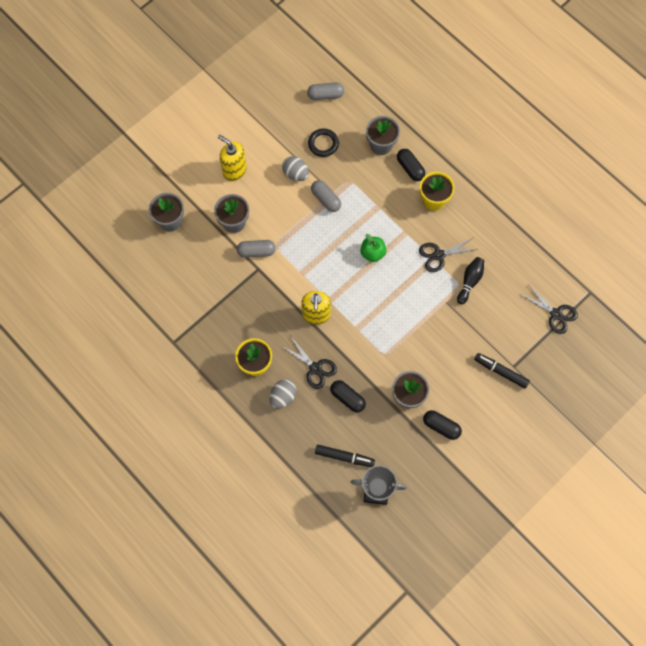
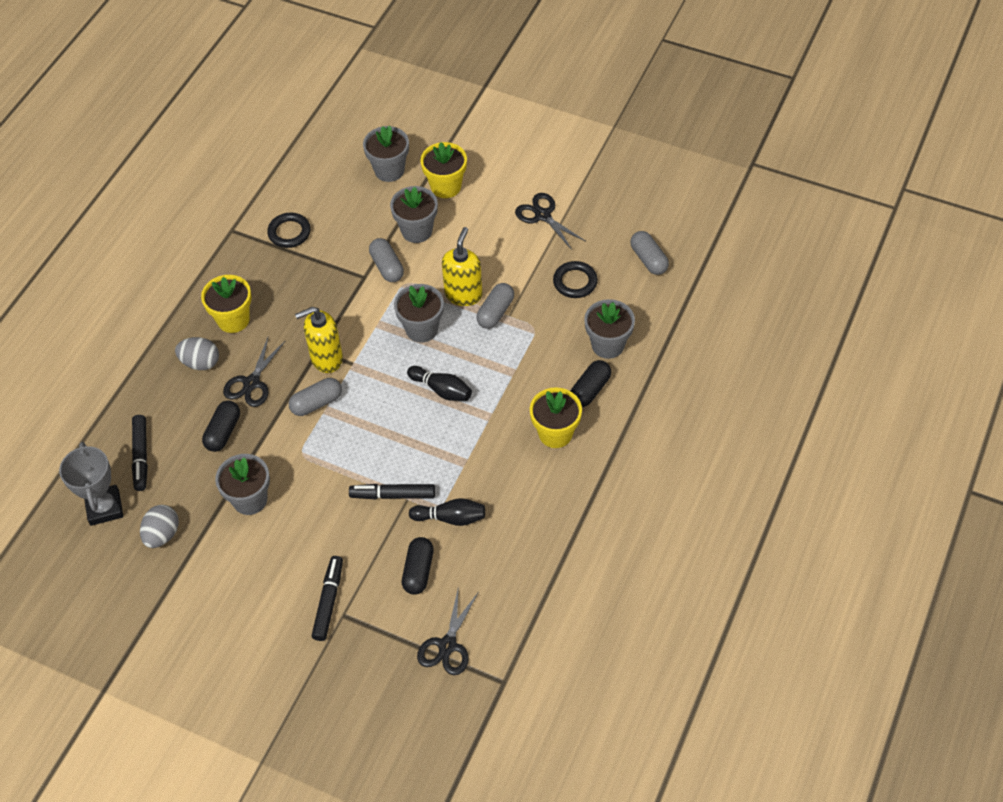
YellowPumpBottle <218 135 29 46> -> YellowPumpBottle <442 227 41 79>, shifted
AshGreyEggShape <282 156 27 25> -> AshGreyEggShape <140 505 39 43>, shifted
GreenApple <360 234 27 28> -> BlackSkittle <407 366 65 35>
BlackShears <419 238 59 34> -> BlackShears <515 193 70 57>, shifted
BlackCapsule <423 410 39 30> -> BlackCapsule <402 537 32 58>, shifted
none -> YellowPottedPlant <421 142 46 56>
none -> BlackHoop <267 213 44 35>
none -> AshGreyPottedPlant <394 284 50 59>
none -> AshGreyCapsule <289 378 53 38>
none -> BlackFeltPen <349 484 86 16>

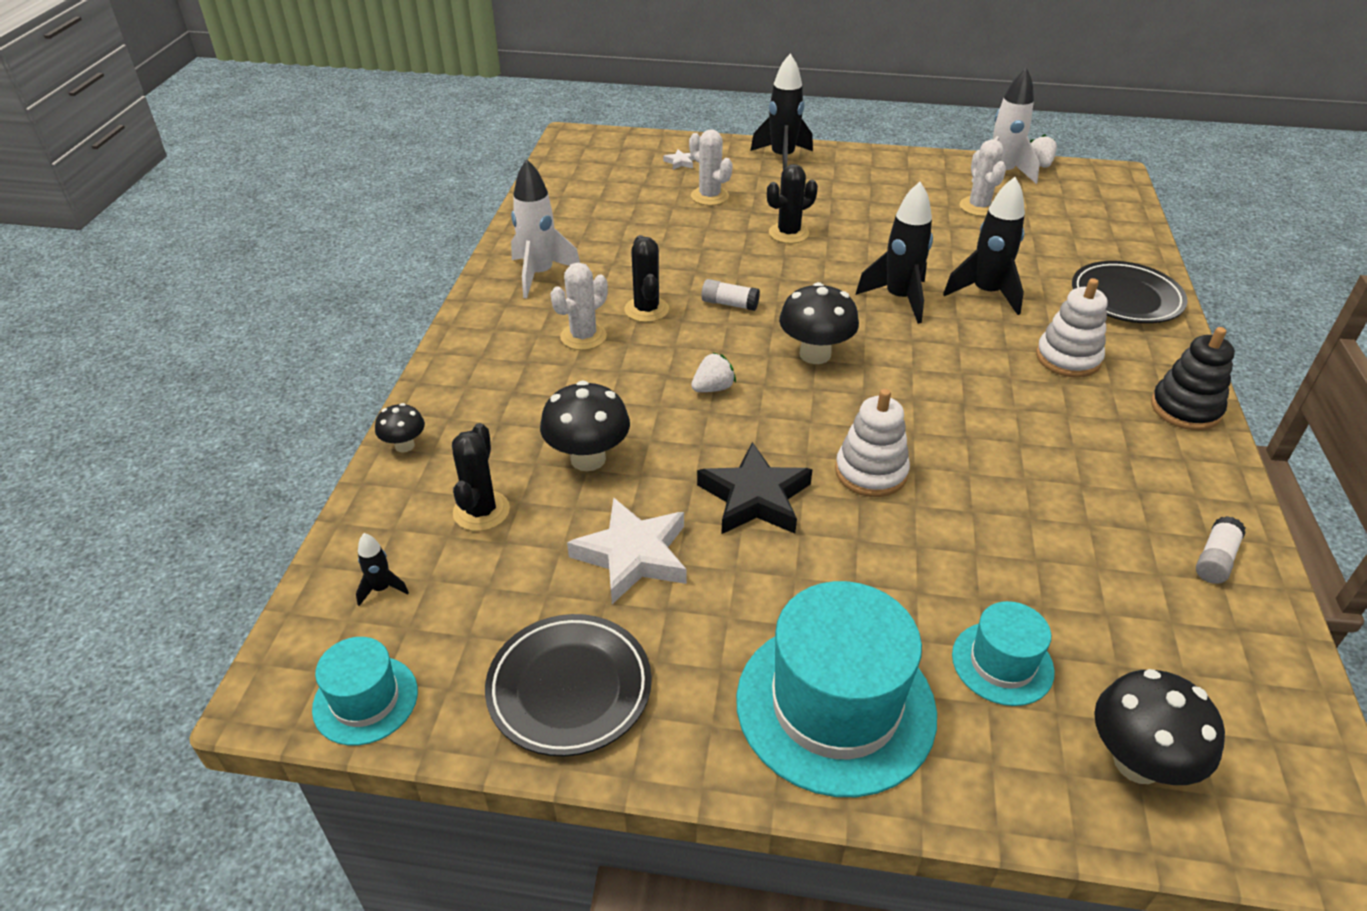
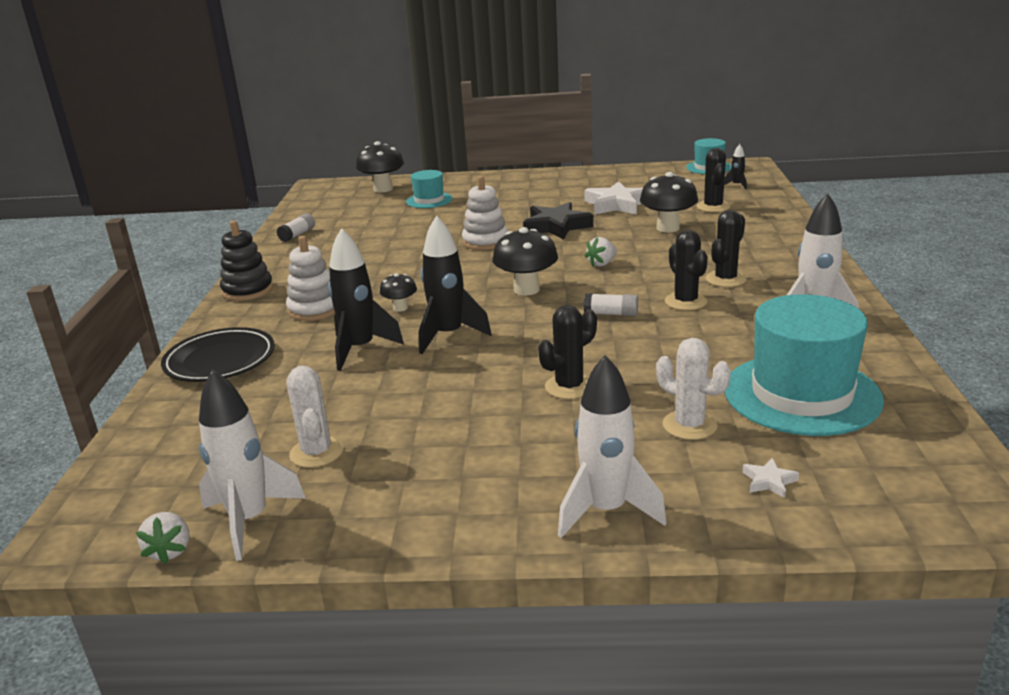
BlackToyRocket <750 54 63 116> -> WhiteToyRocket <558 355 109 183>
WhiteCactus <551 263 57 87> -> BlackCactus <706 210 41 77>
BlackMushroom <375 403 50 50> -> BlackMushroom <380 273 37 39>, shifted
TealHat <736 581 201 216> -> TealHat <725 294 159 142>, shifted
BlackFlatDish <485 614 167 142> -> none

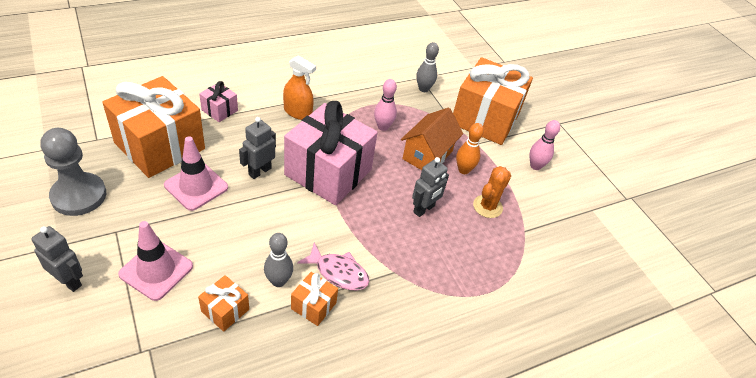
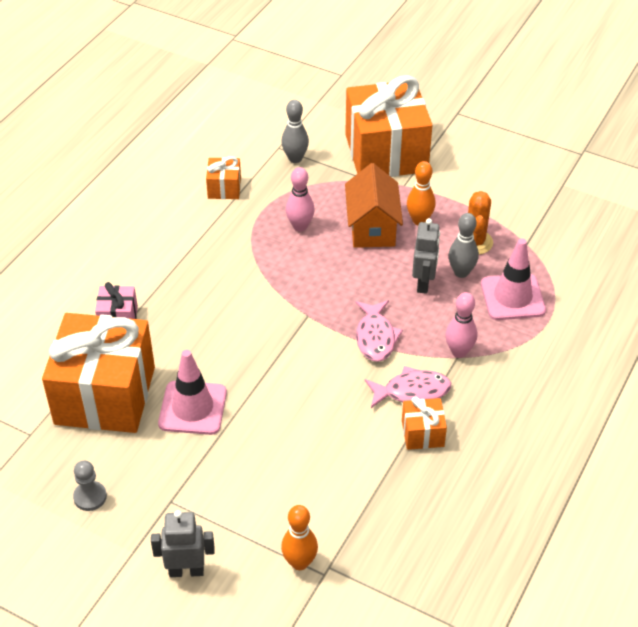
OrangeSprayBottle <283 55 33 65> -> none
RosePinkWrappedGift <284 101 93 104> -> none
AshGreyRobot <239 117 37 62> -> none
RosePinkSkittle <529 120 31 50> -> RosePinkSkittle <445 292 32 66>, shifted
AshGreyGamePawn <41 128 65 88> -> AshGreyGamePawn <73 461 34 50>, x0.49
RosePinkTrafficCone <118 221 75 80> -> RosePinkTrafficCone <481 238 65 82>, shifted
AshGreySkittle <264 233 29 54> -> AshGreySkittle <448 213 31 65>, shifted
OrangeWrappedGift <198 275 51 57> -> OrangeWrappedGift <206 156 35 43>, shifted
none -> RosePinkFishFigure <355 300 48 62>
none -> OrangeSkittle <281 505 37 65>

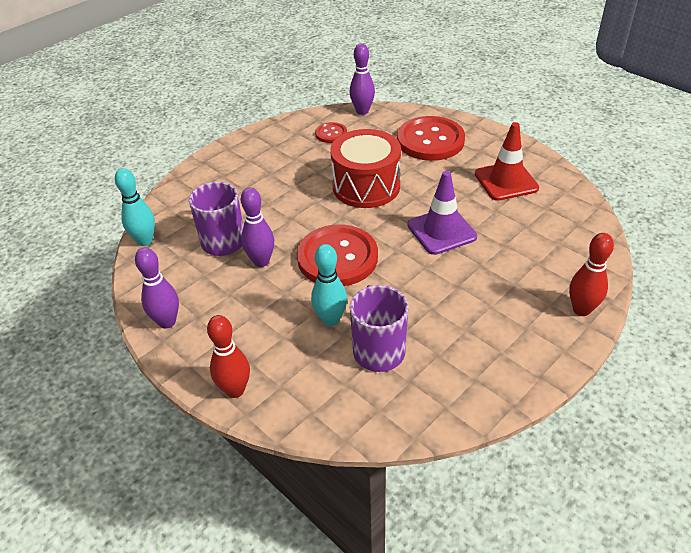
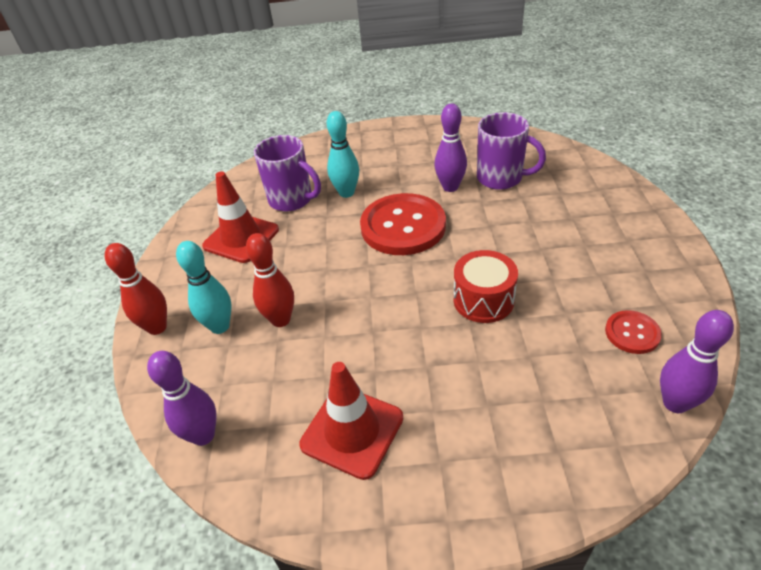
CrimsonShirtButton <397 116 68 45> -> none
CrimsonSnareDrum <330 129 71 79> -> CrimsonSnareDrum <453 250 65 73>, x0.65
TealSkittle <115 168 40 78> -> TealSkittle <176 241 56 93>, shifted
RoyalPurpleTrafficCone <407 171 70 84> -> none
RoyalPurpleSkittle <135 247 44 82> -> RoyalPurpleSkittle <147 351 70 95>, shifted
CrimsonSkittle <207 315 43 83> -> CrimsonSkittle <246 233 48 94>, shifted
none -> CrimsonTrafficCone <202 171 77 92>

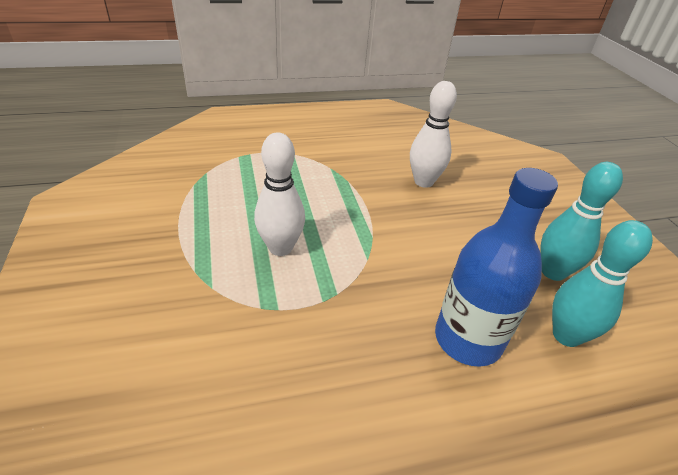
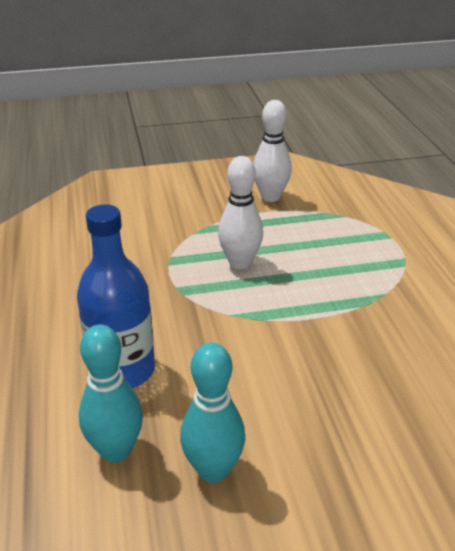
WhiteSkittle <410 81 47 107> -> WhiteSkittle <253 100 39 102>, shifted

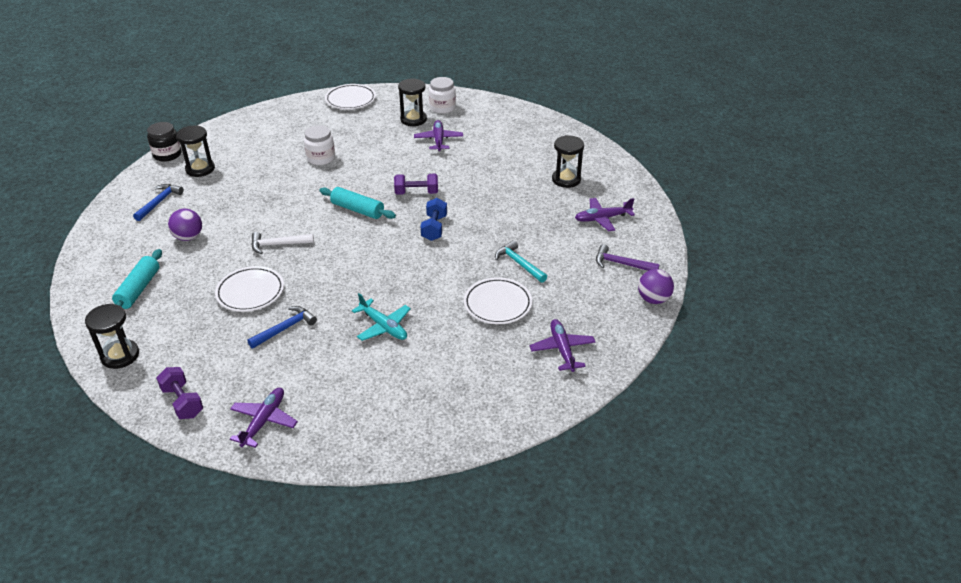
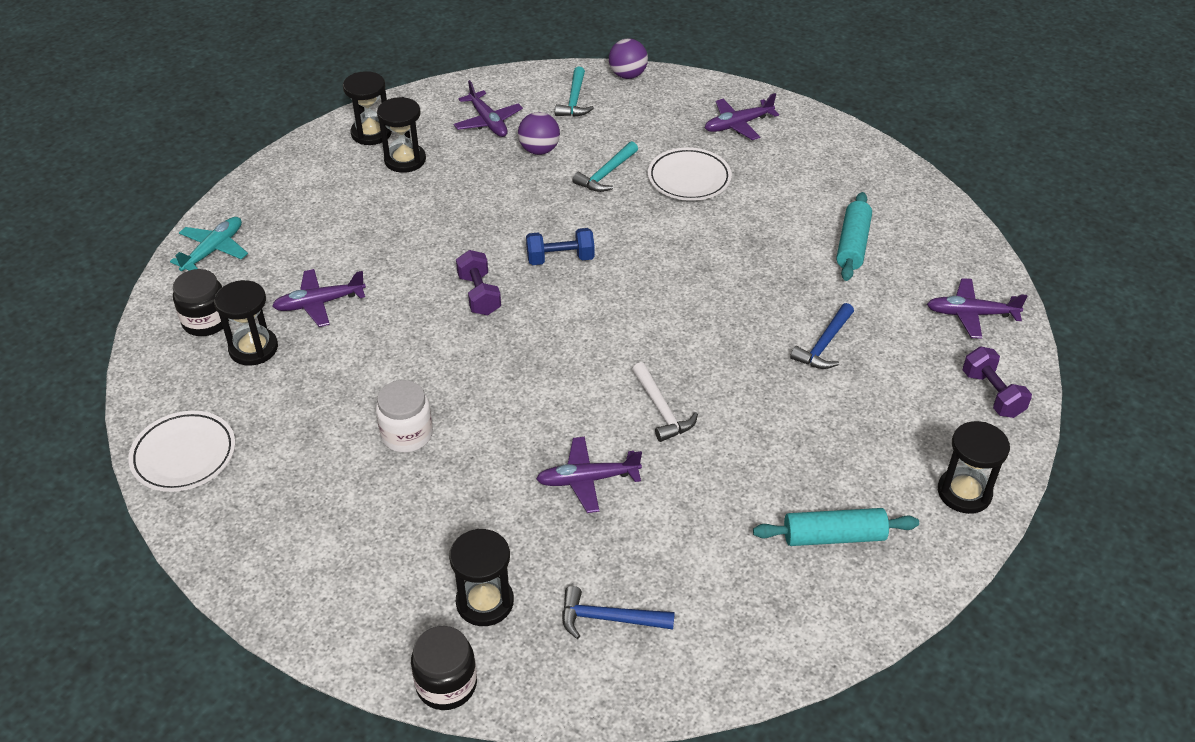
WhiteJar <429 77 27 37> -> BlackJar <173 269 56 67>
TealPastryRoller <319 187 77 32> -> TealPastryRoller <836 192 36 89>, shifted
RoyalPurplePlayBall <168 209 34 32> -> RoyalPurplePlayBall <518 112 42 43>, shifted
RoyalPurpleCarpenter'sHammer <596 244 64 27> -> TealCarpenter'sHammer <555 67 39 50>
WhiteFlatDish <215 266 69 46> -> none
TealToyPlane <352 293 59 48> -> TealToyPlane <170 217 78 54>, shifted
CobaltCarpenter'sHammer <247 306 70 43> -> CobaltCarpenter'sHammer <790 303 64 66>, 90 degrees counterclockwise
RoyalPurpleHandWeight <156 367 47 52> -> RoyalPurpleHandWeight <963 347 69 71>, 60 degrees counterclockwise
none -> BlackHourglass <343 71 49 74>
none -> RoyalPurpleToyPlane <536 437 106 76>

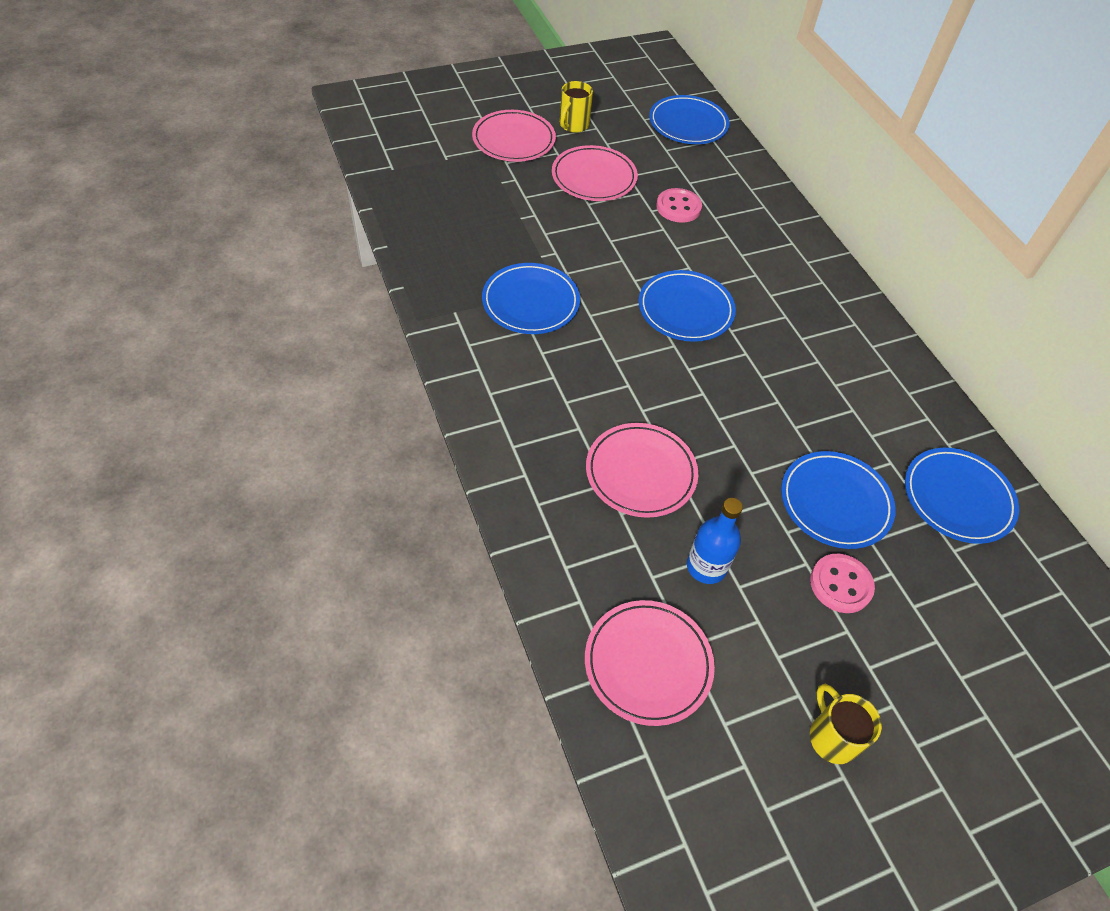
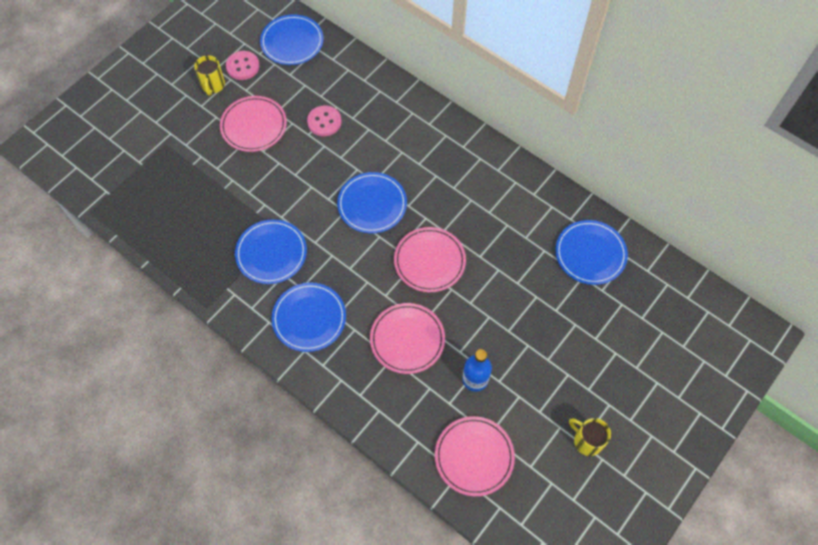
RosePinkFlatDish <472 110 84 52> -> RosePinkFlatDish <394 227 72 65>, shifted
CobaltFlatDish <781 451 115 98> -> CobaltFlatDish <272 282 74 70>, shifted
RosePinkShirtButton <810 554 65 59> -> RosePinkShirtButton <226 51 33 29>, shifted

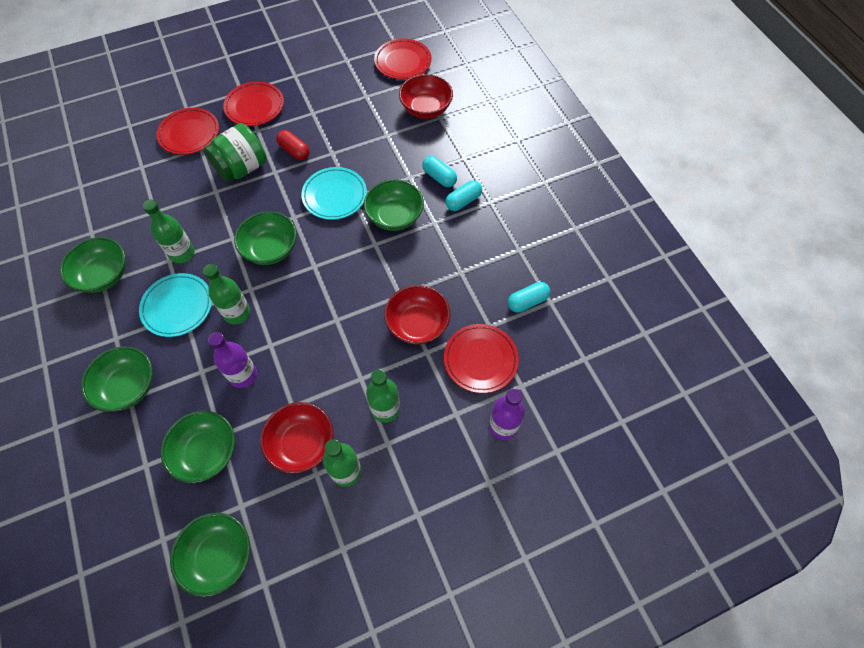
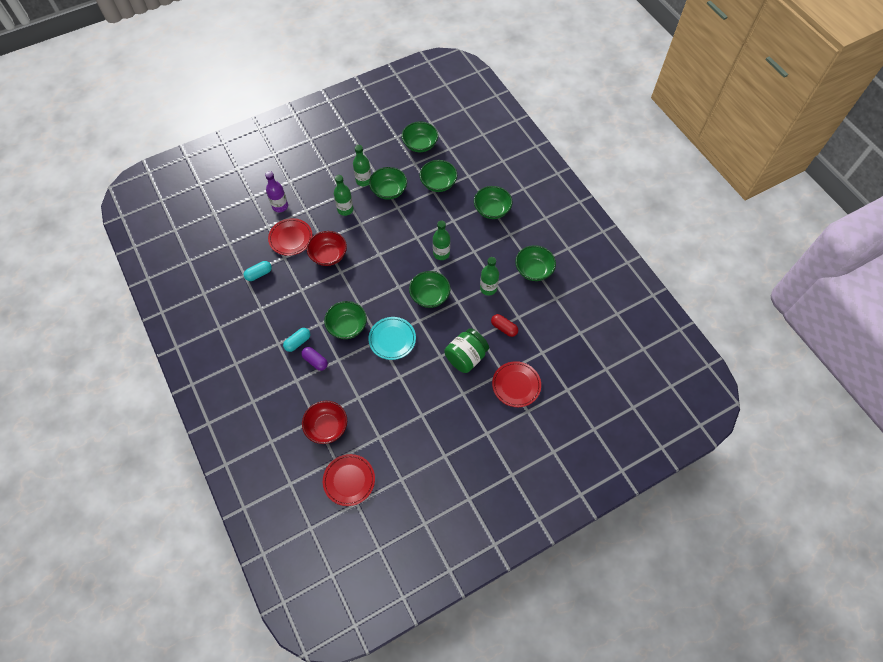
CrimsonFlatDish <223 81 61 45> -> none
CrimsonCapsule <276 130 34 30> -> CrimsonCapsule <491 314 27 23>, shifted
TealCapsule <422 156 35 31> -> RoyalPurpleCapsule <301 347 27 24>
TealFlatDish <139 273 73 64> -> none
RoyalPurpleDrinkBottle <208 332 49 56> -> none
CrimsonDeepDish <260 402 74 72> -> GreenDeepDish <369 167 38 33>

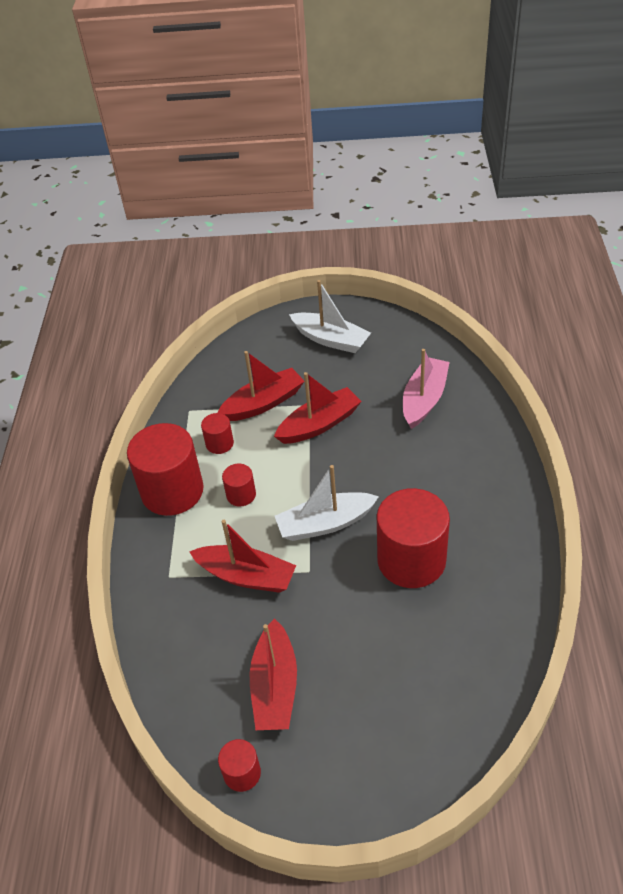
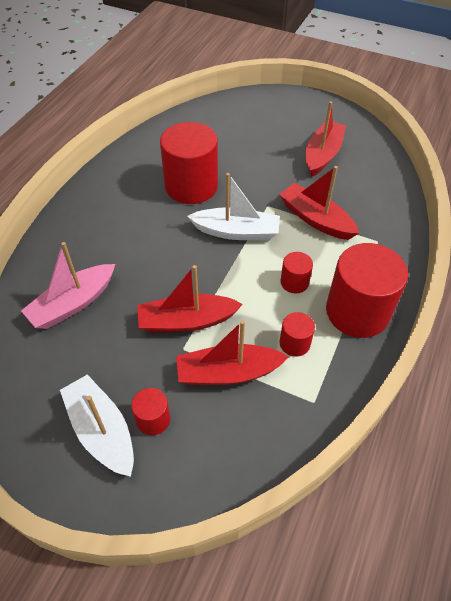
CrimsonSolidCylinder <218 739 43 53> -> CrimsonSolidCylinder <131 388 39 47>, shifted

